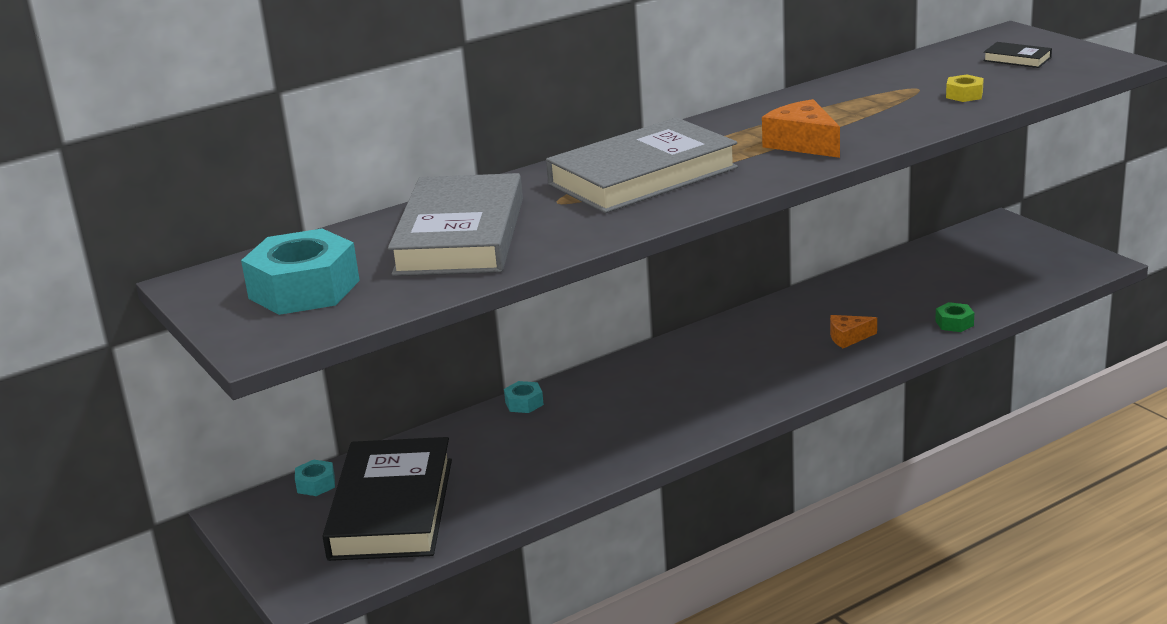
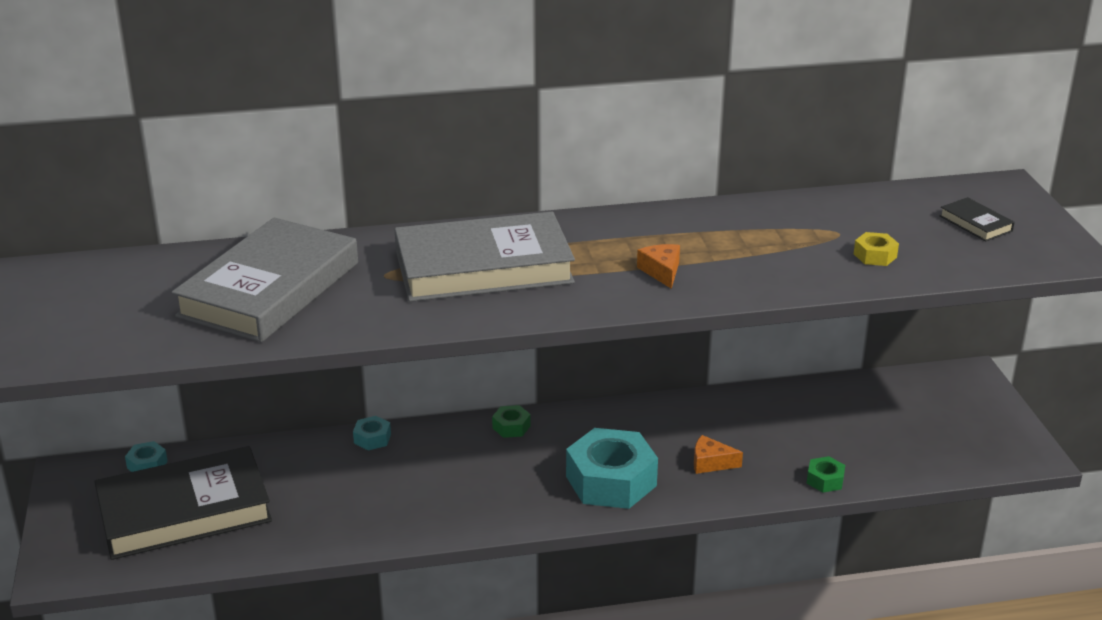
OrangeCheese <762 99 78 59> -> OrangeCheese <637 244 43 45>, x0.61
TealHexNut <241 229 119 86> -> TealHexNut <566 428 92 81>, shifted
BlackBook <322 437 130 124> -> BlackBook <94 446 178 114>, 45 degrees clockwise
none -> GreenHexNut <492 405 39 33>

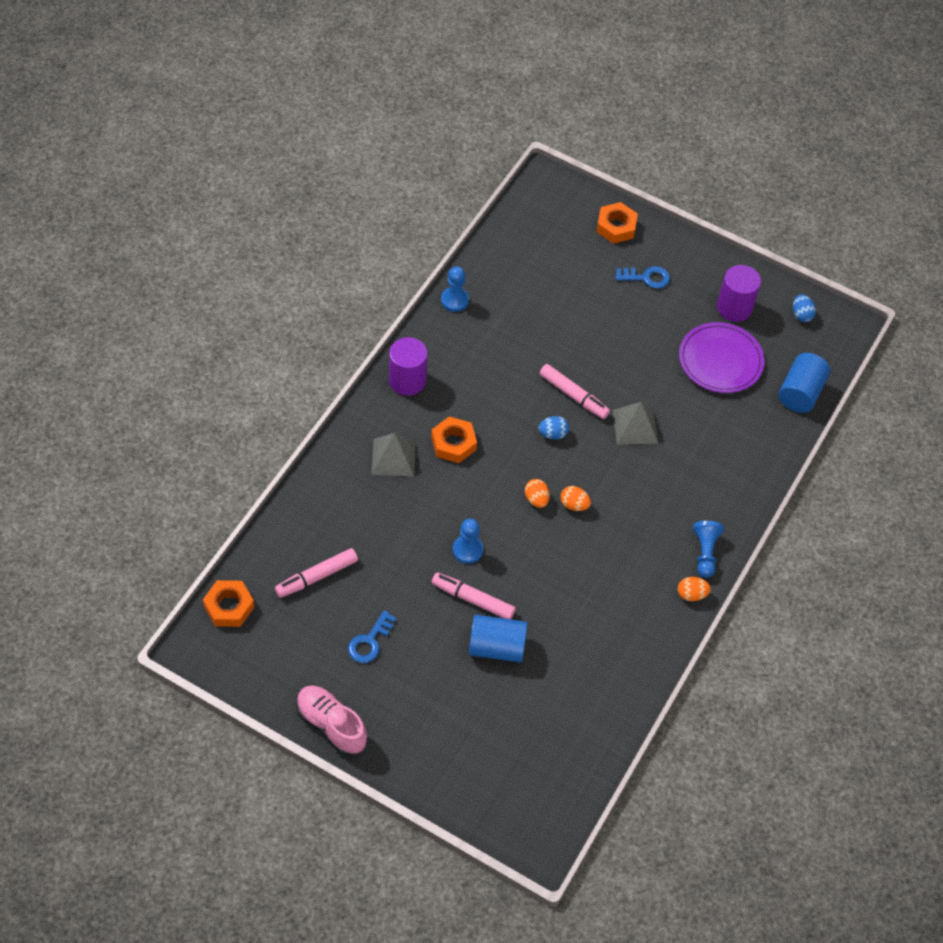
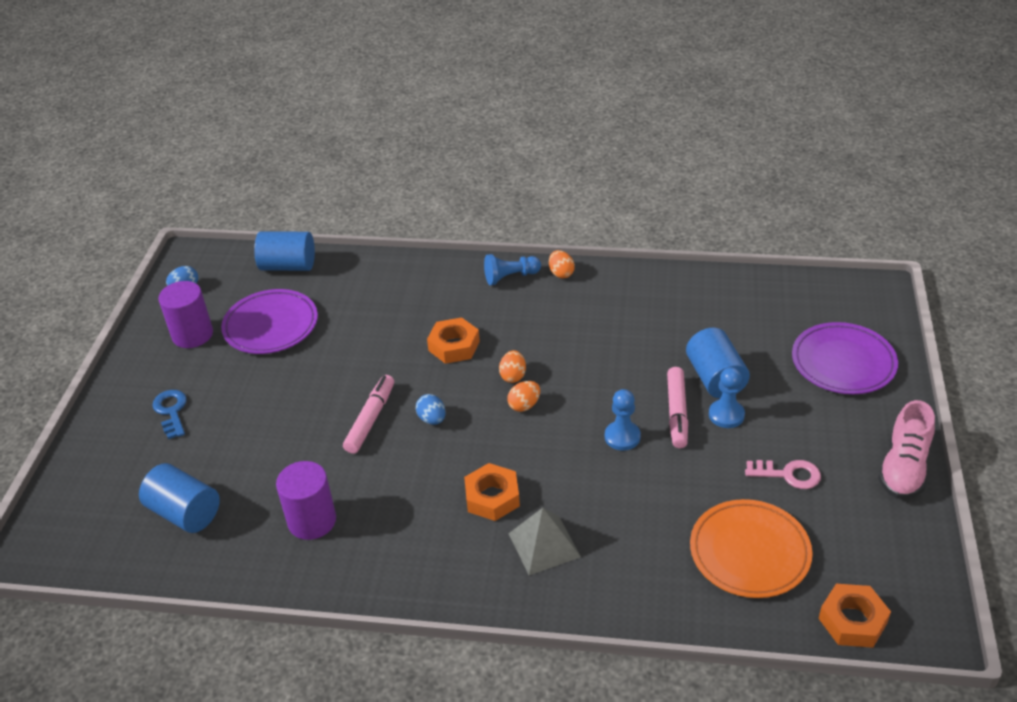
OrangeHexNut <596 202 42 42> -> OrangeHexNut <427 317 53 47>, shifted
CobaltGamePawn <441 266 28 46> -> CobaltGamePawn <709 367 36 61>, shifted
RoyalPurpleSolidCylinder <389 337 39 59> -> RoyalPurpleSolidCylinder <276 461 60 79>, shifted
AshGreySolidPyramid <612 402 46 43> -> none
RosePinkFeltPen <275 548 83 50> -> OrangeFlatDish <690 499 123 99>
CobaltKey <348 610 48 53> -> RosePinkKey <745 460 76 29>
none -> RoyalPurpleFlatDish <792 322 106 72>
none -> CobaltSolidCylinder <139 463 81 70>

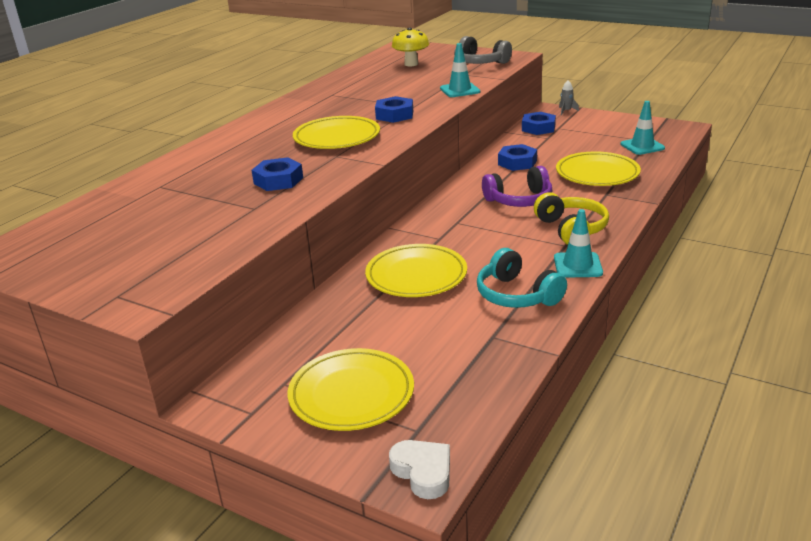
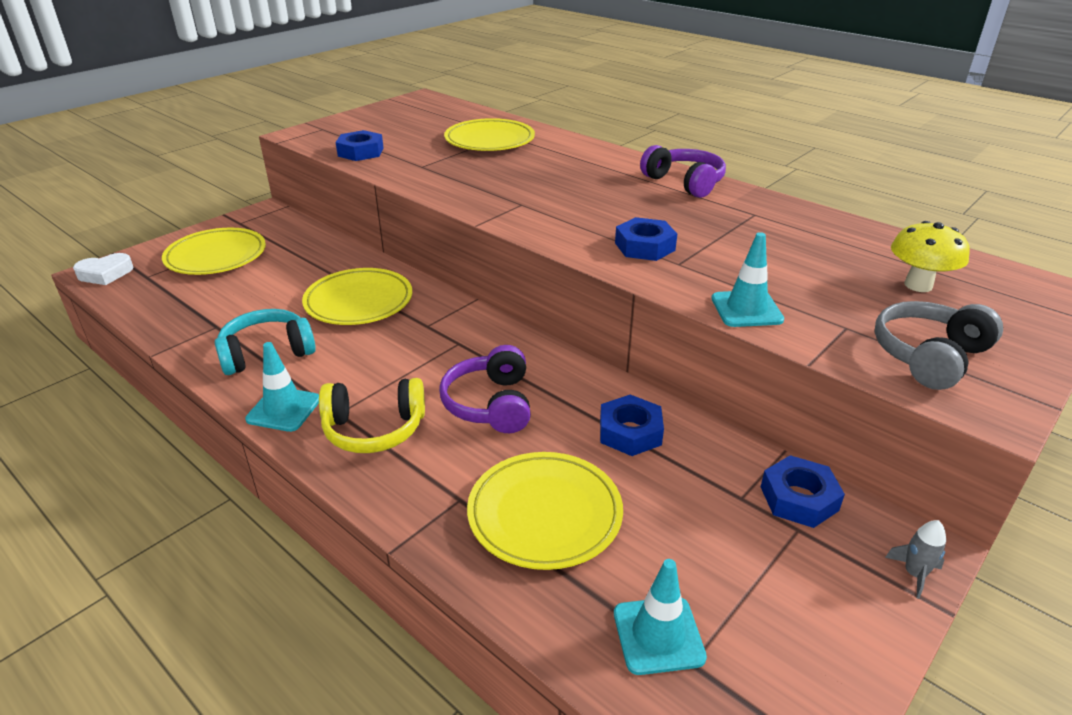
YellowFlatDish <293 116 87 33> -> YellowFlatDish <444 118 91 33>, shifted
CobaltHexNut <251 157 52 34> -> CobaltHexNut <336 130 48 31>, shifted
none -> RoyalPurpleHeadphones <640 145 86 53>

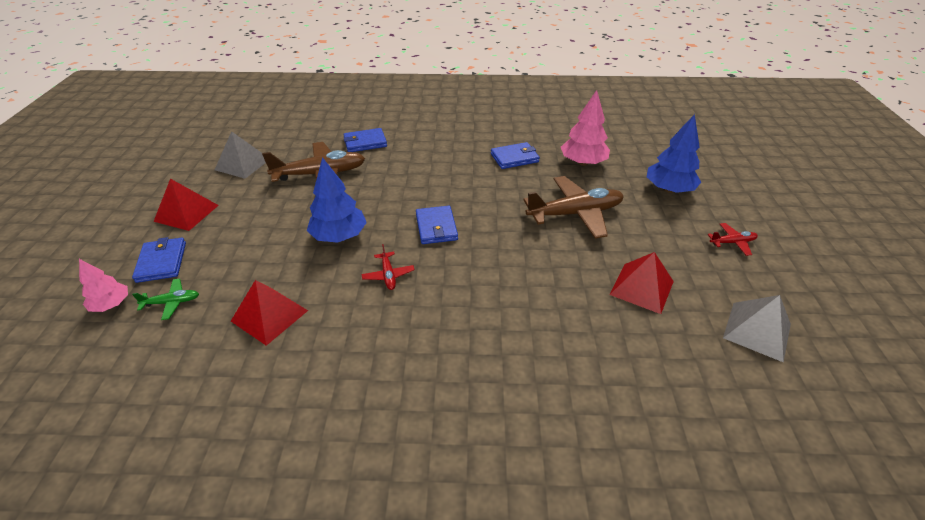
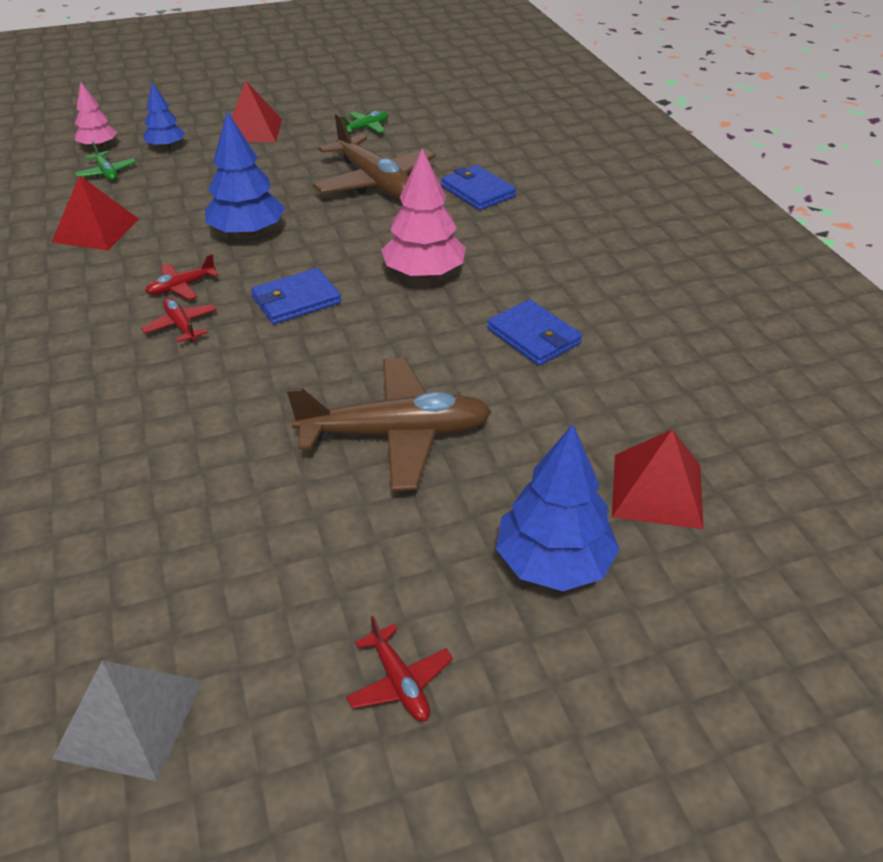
RosePinkToyTree <561 90 49 76> -> RosePinkToyTree <381 148 85 131>, shifted
AshGreySolidPyramid <215 131 51 48> -> GreenToyPlane <343 111 46 23>
BrownToyPlane <523 176 101 63> -> BrownToyPlane <287 358 205 133>, 60 degrees counterclockwise
CobaltBillfold <132 237 54 46> -> CobaltToyTree <144 83 41 66>
CrimsonSolidPyramid <610 252 64 62> -> CrimsonSolidPyramid <612 429 92 100>, shifted
none -> CrimsonToyPlane <141 298 76 45>

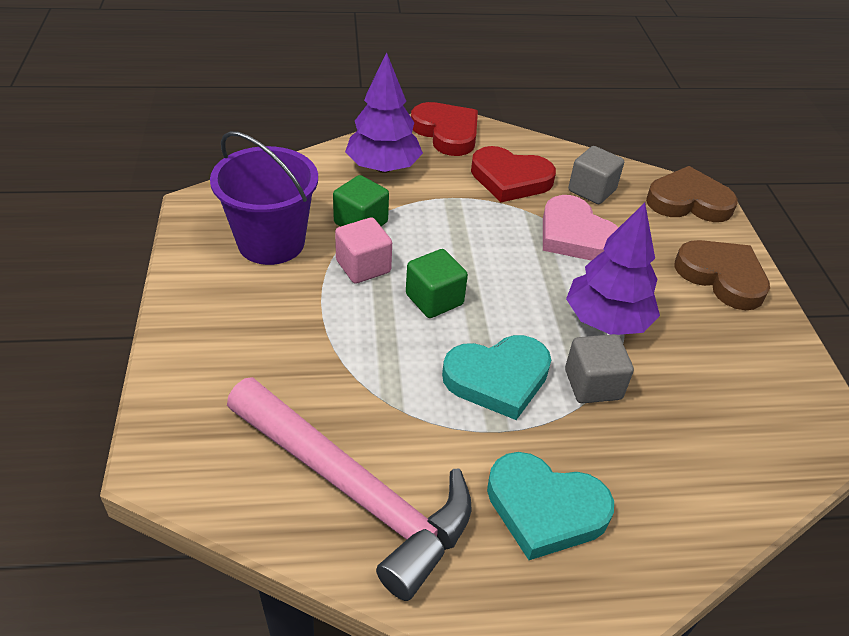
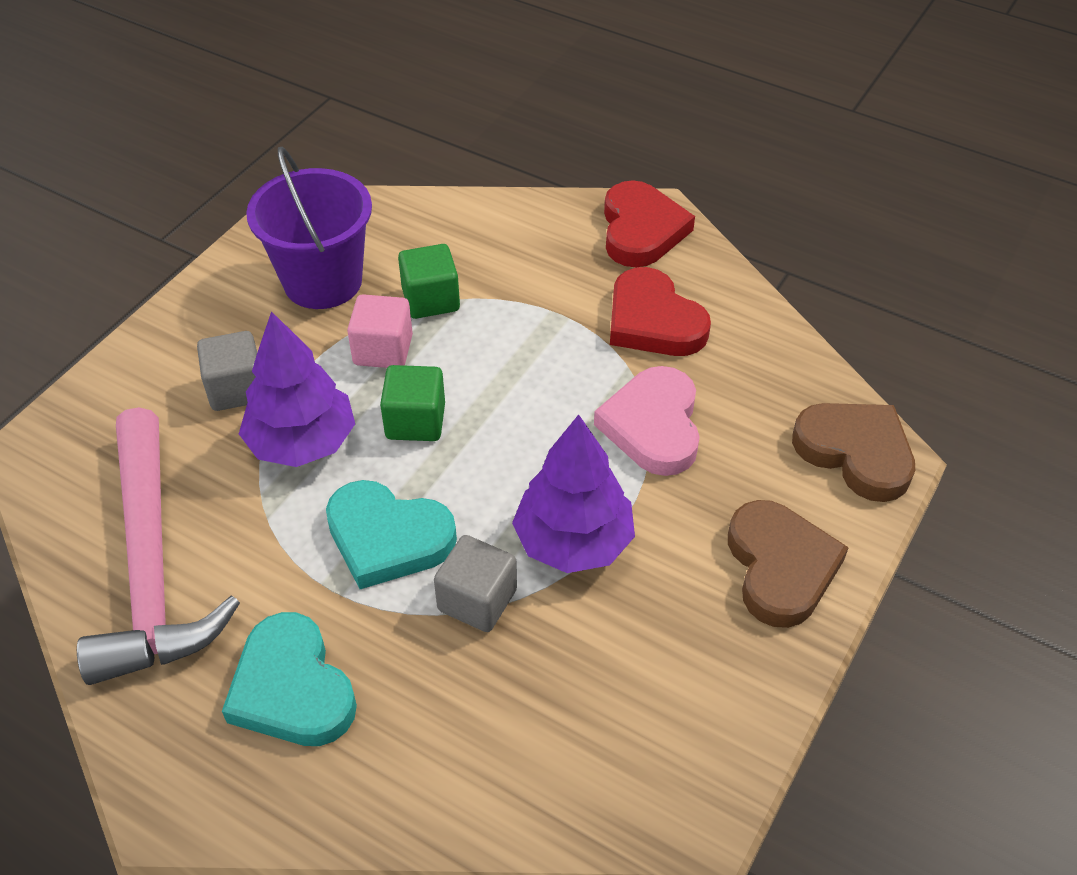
RoyalPurpleToyTree <345 52 78 121> -> RoyalPurpleToyTree <239 311 116 156>, shifted
AshGreySolidCube <568 146 56 58> -> AshGreySolidCube <197 331 60 80>, shifted

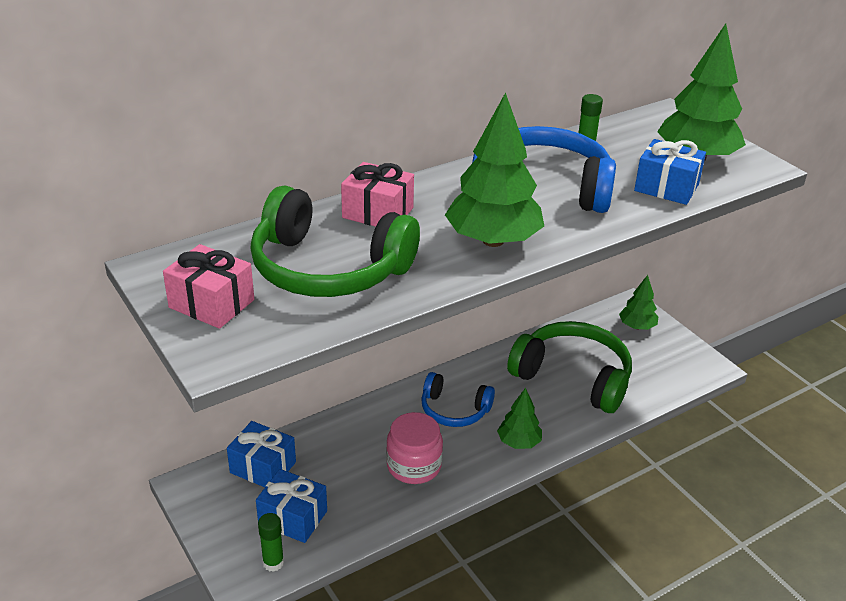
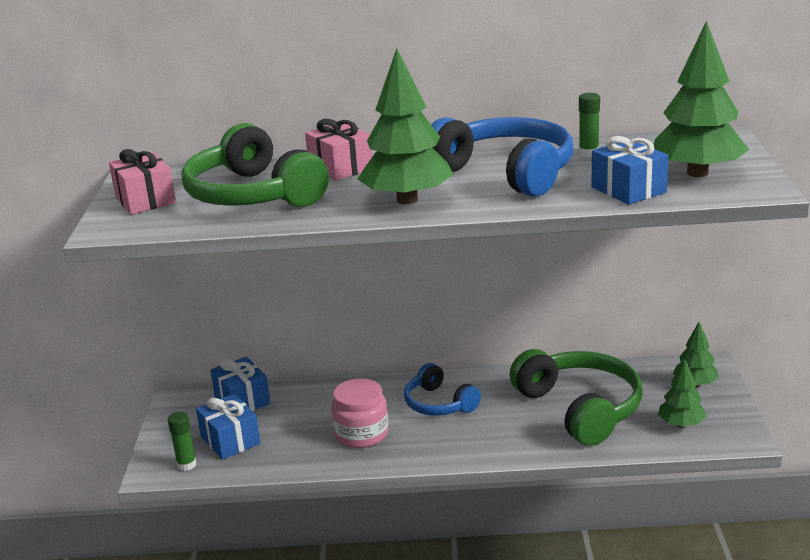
GreenToyTree <497 388 45 61> -> GreenToyTree <658 359 48 69>, shifted

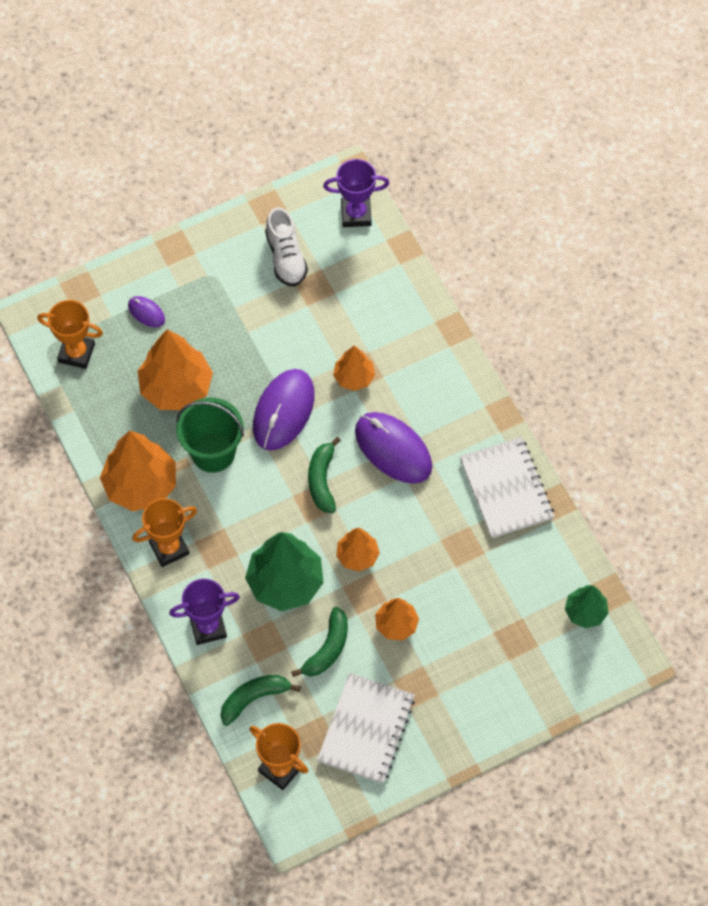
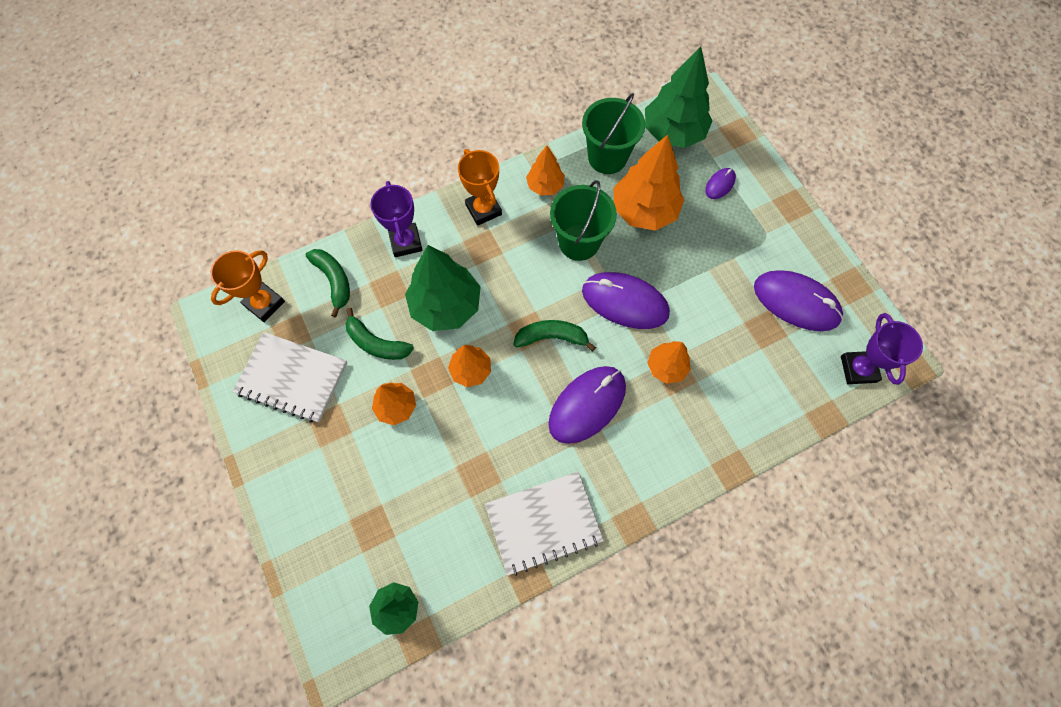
WhiteLaceUpShoe <265 207 43 80> -> RoyalPurpleComputerMouse <754 270 89 61>
OrangePrizeCup <37 300 66 69> -> GreenToyTree <645 46 67 102>
OrangeToyTree <100 431 76 80> -> OrangeToyTree <526 145 39 50>, x0.56
none -> GreenSandBucket <582 93 63 81>

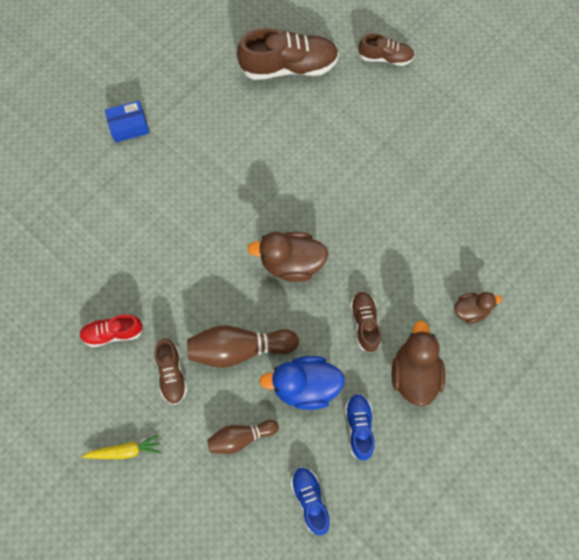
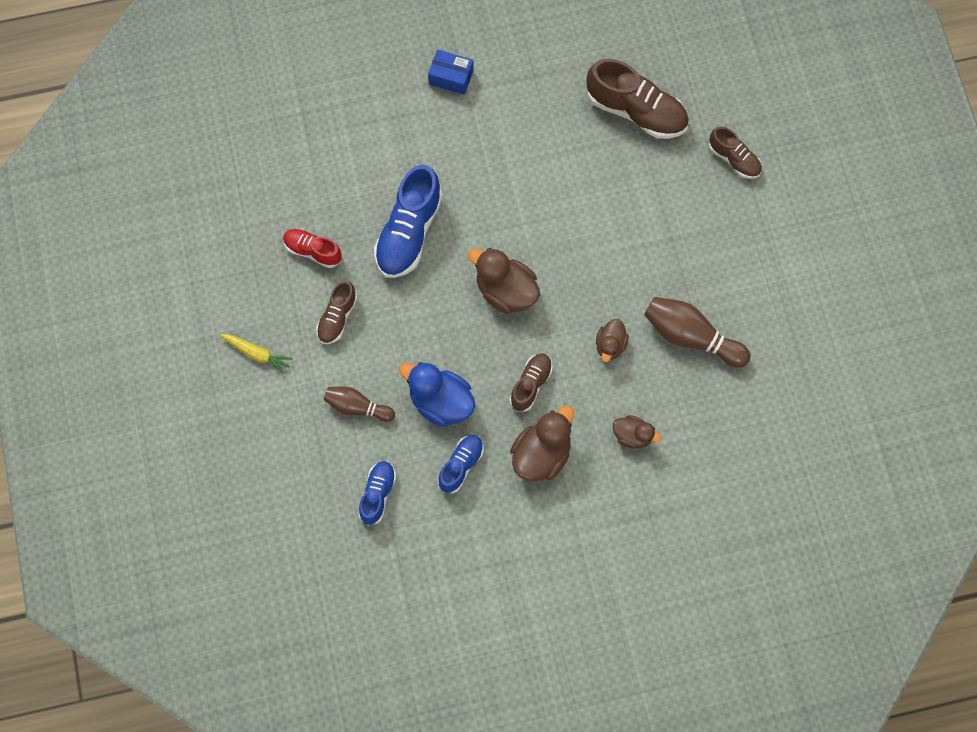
BrownSkittle <187 325 112 43> -> BrownSkittle <644 297 107 71>, shifted
none -> CobaltLaceUpShoe <374 165 69 113>
none -> BrownRubberDuck <596 319 33 43>

